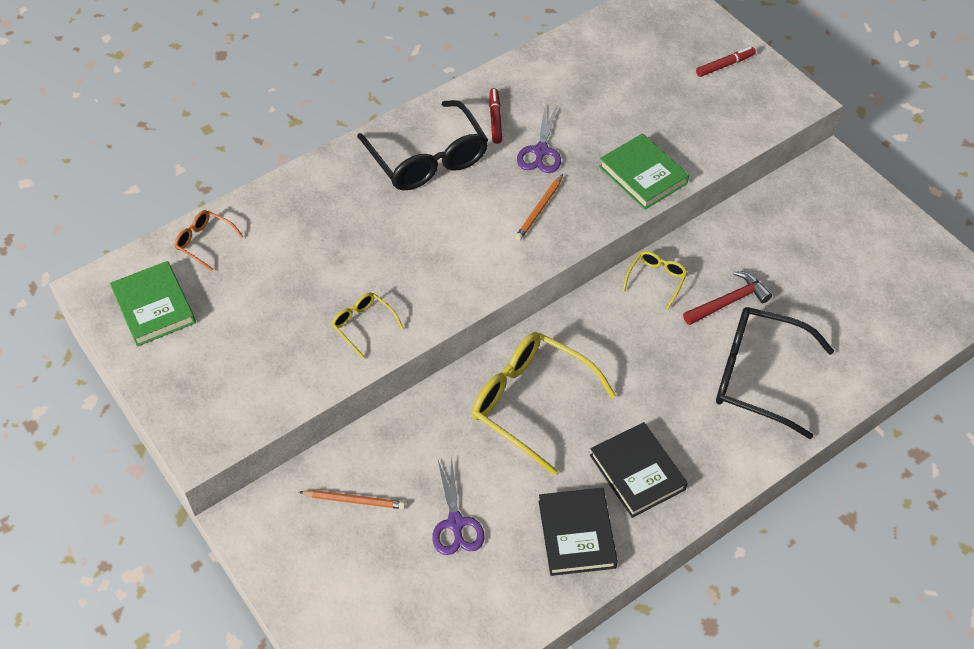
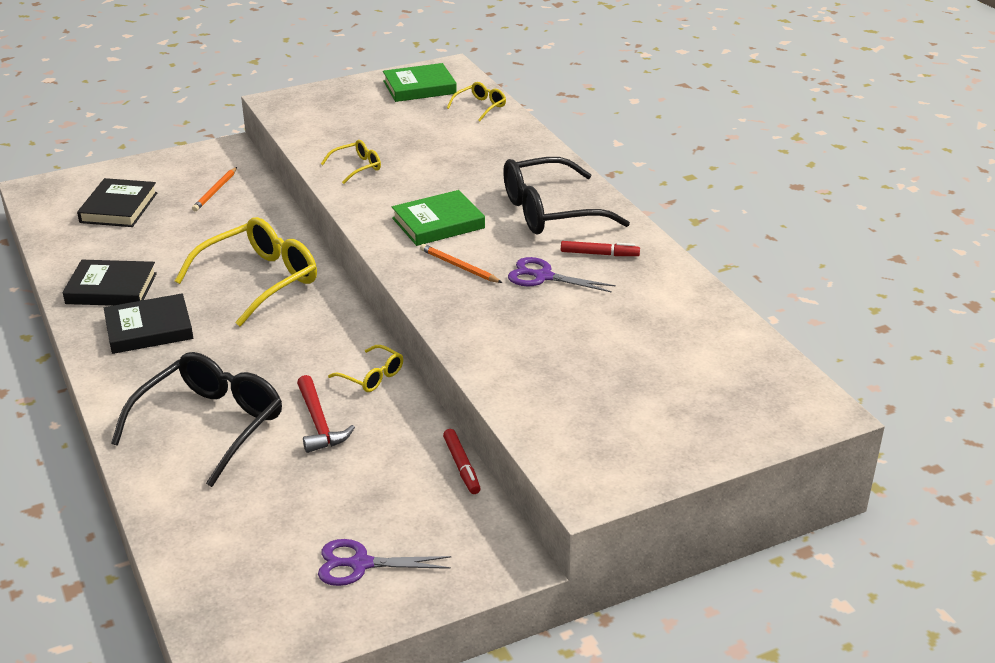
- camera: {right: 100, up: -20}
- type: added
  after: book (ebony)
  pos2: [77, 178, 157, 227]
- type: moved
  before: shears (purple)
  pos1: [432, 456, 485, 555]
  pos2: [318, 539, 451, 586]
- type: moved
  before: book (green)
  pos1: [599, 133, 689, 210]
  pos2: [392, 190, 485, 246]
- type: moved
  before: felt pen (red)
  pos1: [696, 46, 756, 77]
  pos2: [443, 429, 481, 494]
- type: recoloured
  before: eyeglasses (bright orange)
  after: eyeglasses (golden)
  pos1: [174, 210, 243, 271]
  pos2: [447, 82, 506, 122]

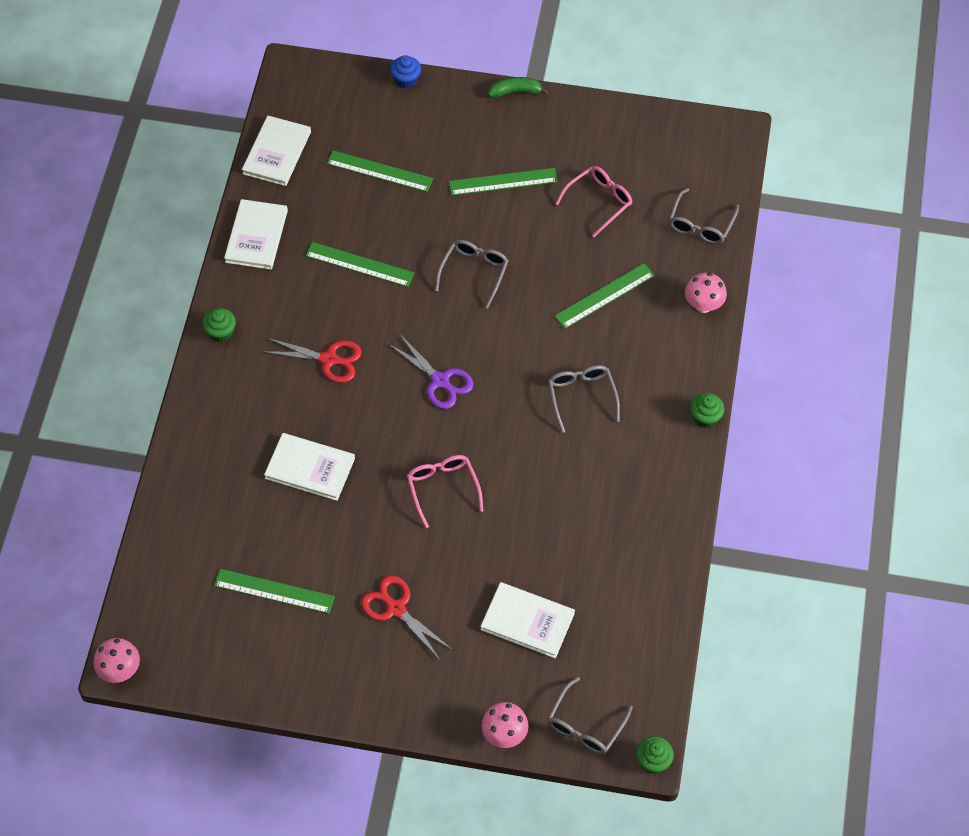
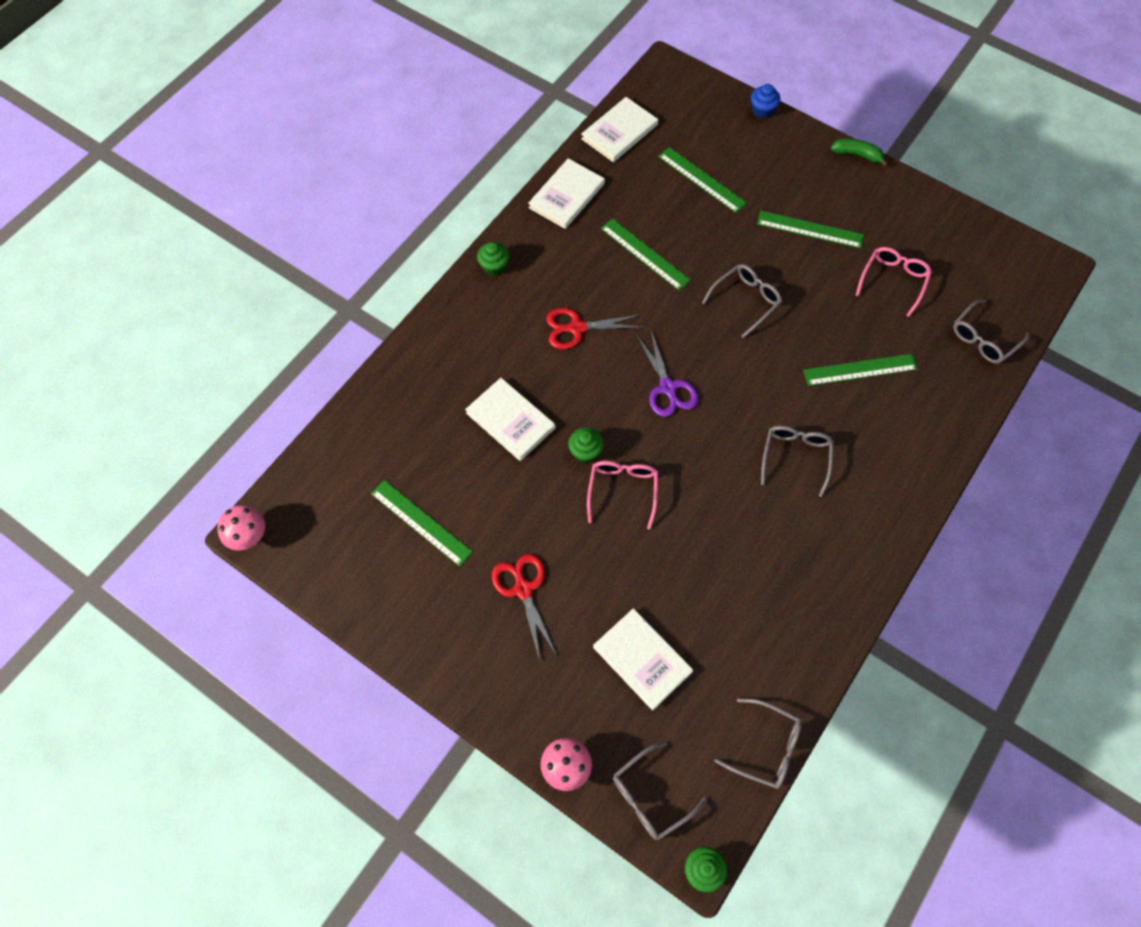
- camera: {right: 25, up: 5}
- type: turned
  before: shears (red)
  pos1: [262, 338, 362, 383]
  pos2: [546, 308, 644, 349]
  turn: 135
- type: moved
  before: fairy cake (green)
  pos1: [690, 393, 724, 428]
  pos2: [568, 427, 604, 463]
- type: added
  after: eyeglasses (gray)
  pos2: [714, 698, 802, 789]
- type: turned
  before: eyeglasses (rosy)
  pos1: [555, 166, 632, 237]
  pos2: [856, 247, 932, 317]
  turn: -45
- type: removed
  before: toadstool (rosy)
  pos1: [685, 273, 727, 313]

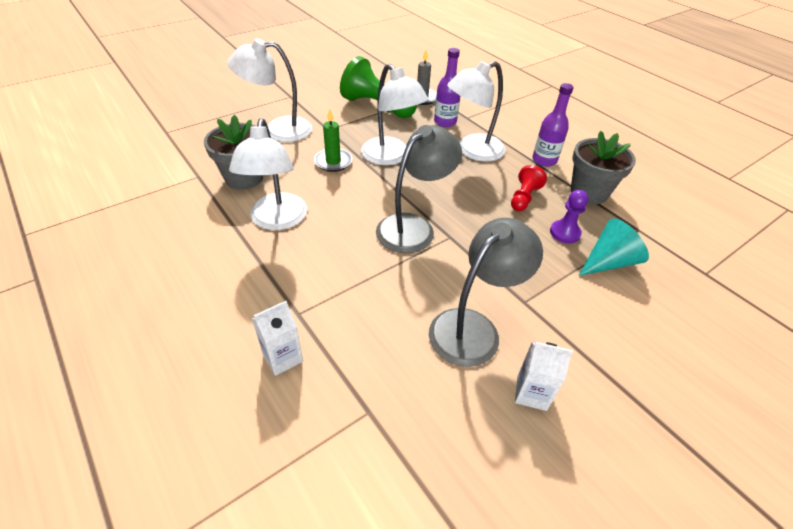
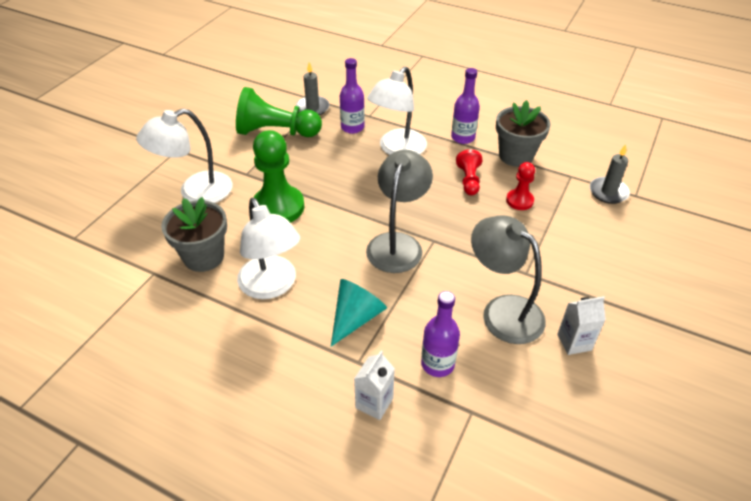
- camera: {right: -25, up: 0}
- type: replaced
  before: pillar candle (green)
  after: chess pawn (green)
  pos1: [314, 109, 352, 172]
  pos2: [253, 130, 305, 223]
- type: moved
  before: cone (teal)
  pos1: [578, 218, 649, 276]
  pos2: [331, 279, 387, 346]
- type: added
  after: flask (purple)
  pos2: [421, 291, 460, 377]
- type: turned
  before: desk lamp (gray)
  pos1: [429, 218, 543, 367]
  pos2: [471, 216, 546, 344]
  turn: -60
- type: recoloured
  before: chess pawn (purple)
  after: chess pawn (red)
  pos1: [550, 190, 589, 243]
  pos2: [506, 162, 535, 210]
- type: added
  after: pillar candle (gray)
  pos2: [590, 144, 630, 204]
- type: removed
  before: desk lamp (snow-white)
  pos1: [361, 64, 429, 165]

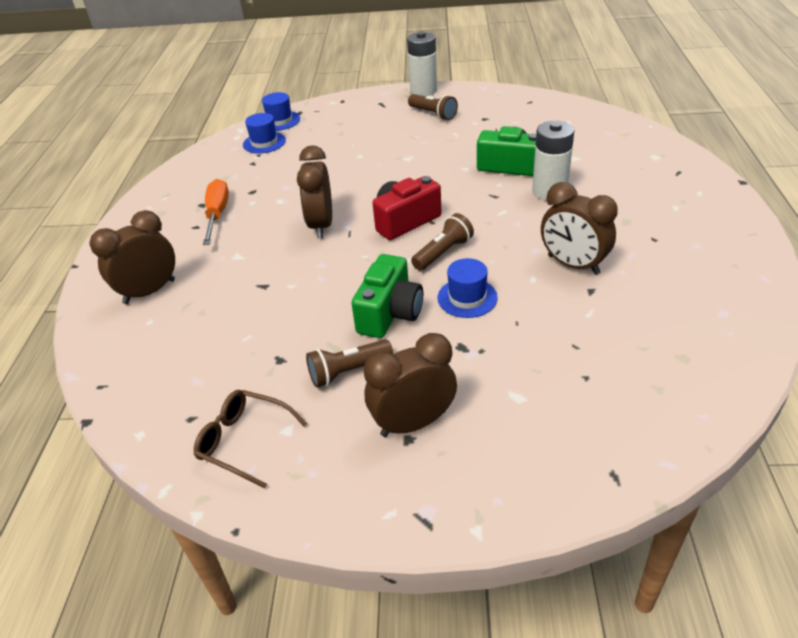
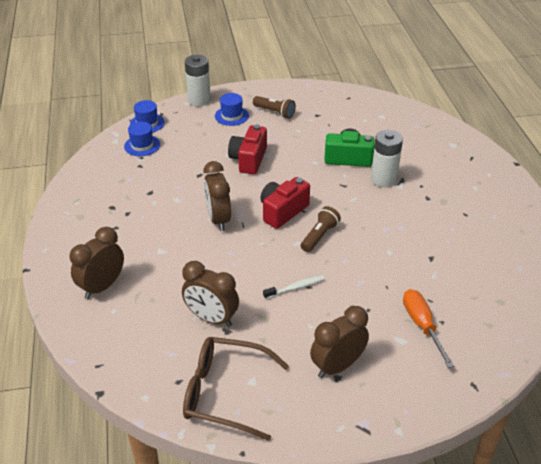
- camera: {right: -15, up: 0}
- type: moved
  before: alarm clock (dark brown)
  pos1: [541, 182, 618, 275]
  pos2: [182, 261, 239, 327]
- type: resized
  before: eyeglasses (dark brown)
  pos1: [194, 390, 307, 488]
  pos2: [183, 337, 289, 441]
  scale: 1.57
- type: moved
  before: power cell (snow-white)
  pos1: [407, 31, 437, 96]
  pos2: [185, 55, 211, 106]
- type: moved
  before: top hat (royal blue)
  pos1: [437, 258, 498, 318]
  pos2: [215, 93, 249, 126]
- type: added
  after: photo camera (red)
  pos2: [228, 124, 267, 174]
- type: replaced
  before: photo camera (green)
  after: dental brush (snow-white)
  pos1: [351, 254, 423, 338]
  pos2: [263, 275, 324, 299]
- type: moved
  before: flat screwdriver (bright orange)
  pos1: [203, 179, 229, 245]
  pos2: [403, 289, 454, 368]
- type: removed
  before: pocket torch (dark brown)
  pos1: [306, 339, 393, 388]

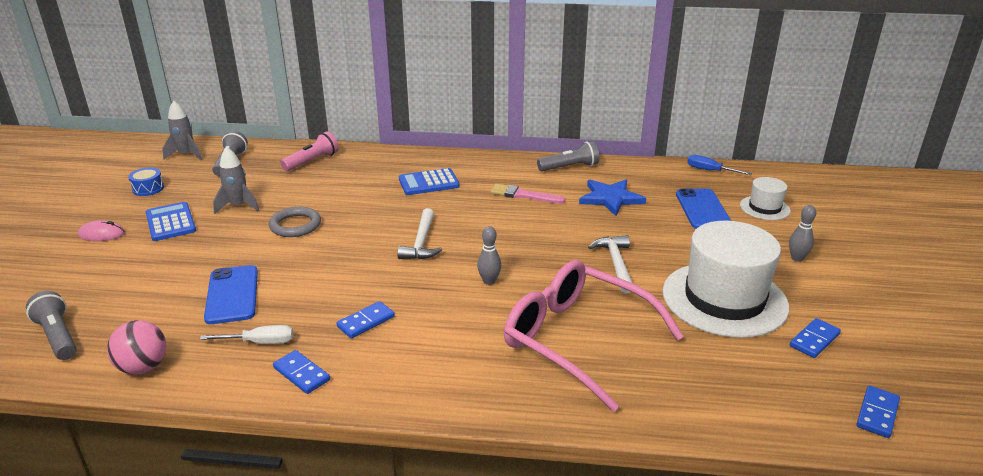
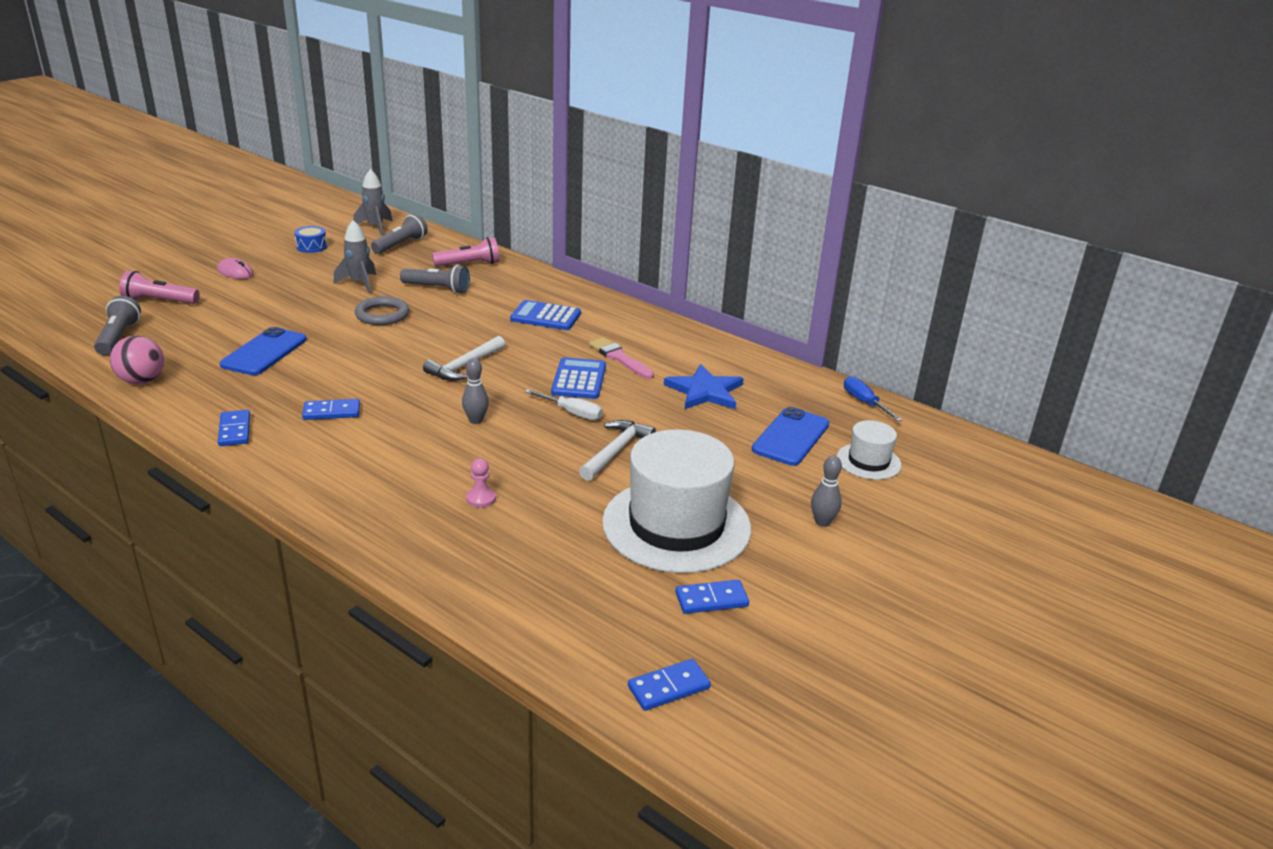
- camera: {right: 30, up: 0}
- type: added
  after: pocket torch (rosy)
  pos2: [119, 271, 200, 304]
- type: moved
  before: pocket torch (gray)
  pos1: [537, 141, 599, 171]
  pos2: [400, 265, 470, 294]
- type: replaced
  before: eyeglasses (rosy)
  after: chess pawn (rosy)
  pos1: [504, 260, 684, 411]
  pos2: [466, 458, 496, 508]
- type: moved
  before: flat screwdriver (snow-white)
  pos1: [200, 325, 293, 344]
  pos2: [525, 389, 603, 420]
- type: moved
  before: adding machine (royal blue)
  pos1: [146, 202, 196, 241]
  pos2: [551, 357, 606, 399]

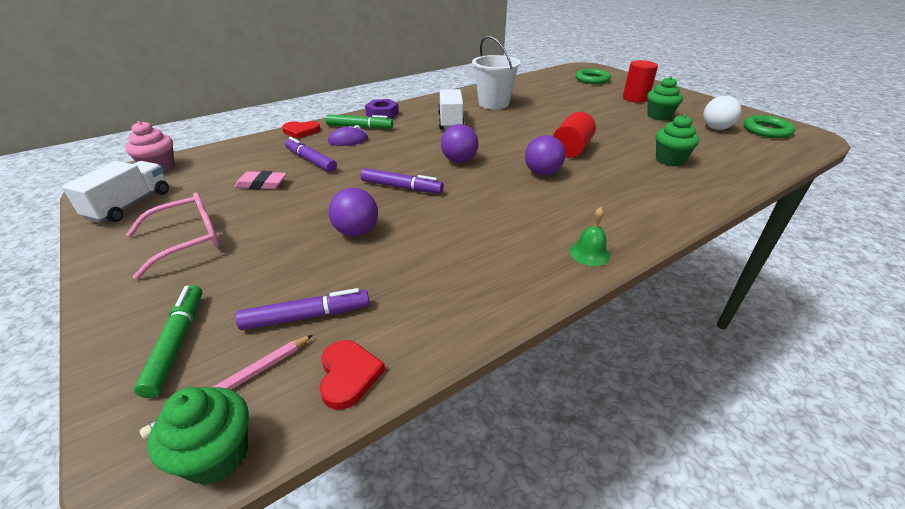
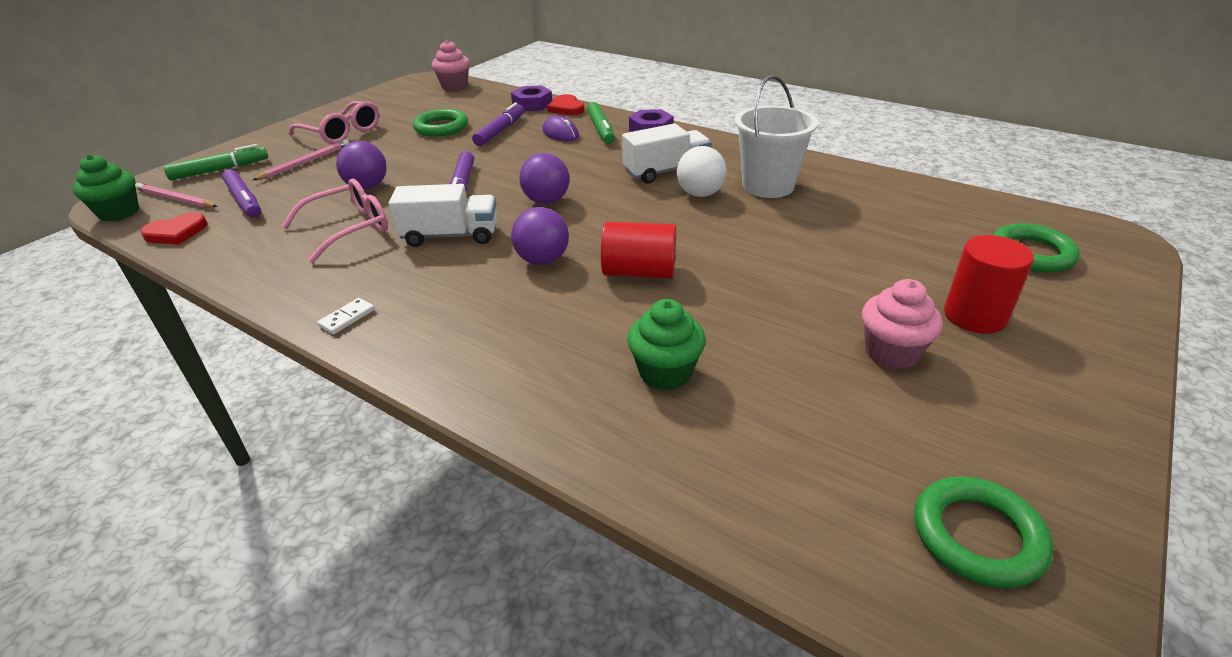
- camera: {right: 70, up: 0}
- type: added
  after: pencil (rosy)
  pos2: [253, 140, 349, 180]
- type: added
  after: eyeglasses (rosy)
  pos2: [282, 178, 388, 263]
- type: replaced
  before: bell (green)
  after: domino tile (snow-white)
  pos1: [570, 207, 610, 266]
  pos2: [317, 298, 375, 334]
- type: moved
  before: toy truck (snow-white)
  pos1: [62, 161, 169, 223]
  pos2: [388, 184, 497, 247]
- type: replaced
  before: pencil eraser (rosy)
  after: ring (green)
  pos1: [234, 171, 287, 189]
  pos2: [413, 109, 468, 137]
- type: added
  after: nut (purple)
  pos2: [511, 85, 552, 111]
- type: moved
  before: play ball (snow-white)
  pos1: [703, 96, 741, 130]
  pos2: [677, 146, 727, 197]
- type: recoloured
  before: fairy cake (green)
  after: fairy cake (rosy)
  pos1: [647, 76, 683, 121]
  pos2: [862, 279, 943, 369]

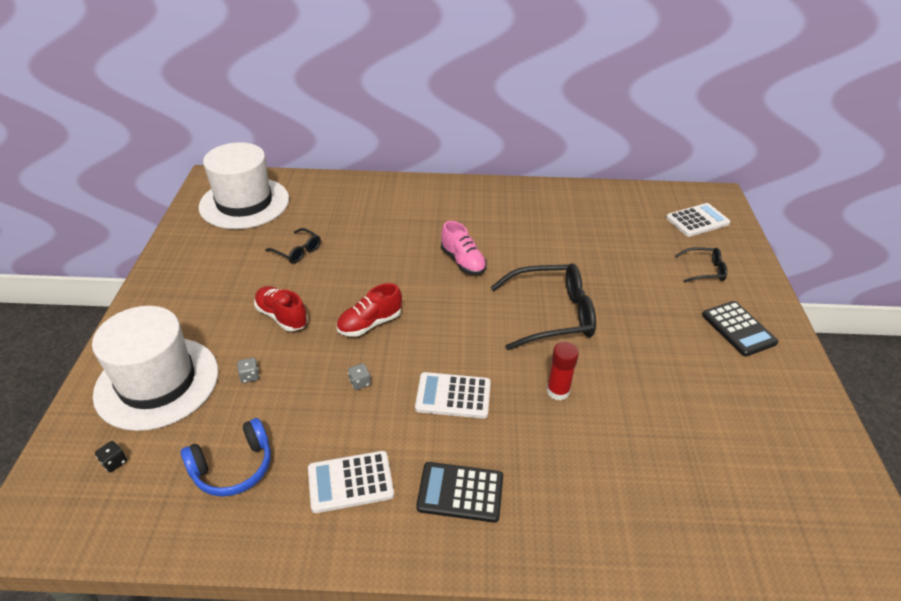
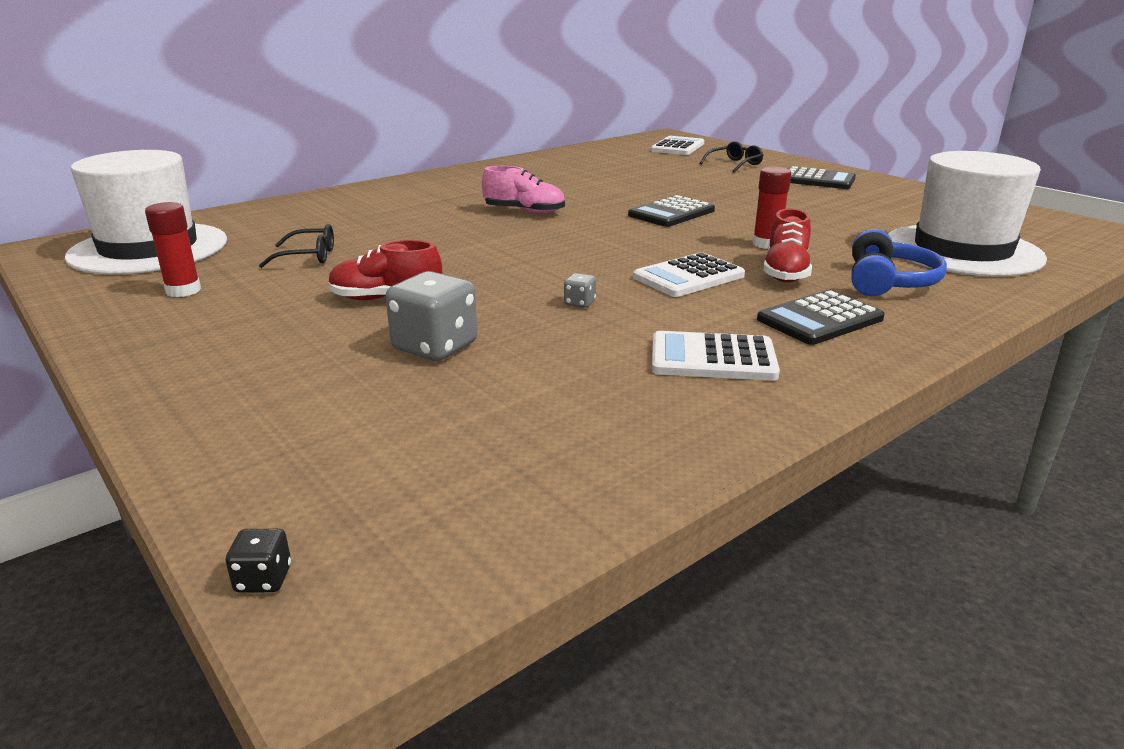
- camera: {right: -40, up: -15}
- type: added
  after: glue (red)
  pos2: [145, 202, 201, 297]
- type: moved
  before: die (ebony)
  pos1: [95, 441, 127, 472]
  pos2: [225, 529, 291, 593]
- type: resized
  before: die (gray)
  pos1: [237, 358, 259, 383]
  pos2: [386, 271, 477, 361]
  scale: 2.22
- type: replaced
  before: eyeglasses (ebony)
  after: adding machine (ebony)
  pos1: [491, 263, 596, 350]
  pos2: [628, 195, 715, 227]
- type: turned
  before: adding machine (snow-white)
  pos1: [308, 451, 394, 513]
  pos2: [652, 331, 780, 381]
  turn: 60
- type: moved
  before: lace-up shoe (red)
  pos1: [336, 283, 402, 337]
  pos2: [763, 209, 812, 282]
- type: moved
  before: over-ear headphones (royal blue)
  pos1: [181, 418, 271, 497]
  pos2: [851, 229, 947, 296]
- type: moved
  before: top hat (snow-white)
  pos1: [92, 306, 218, 431]
  pos2: [888, 151, 1047, 276]

